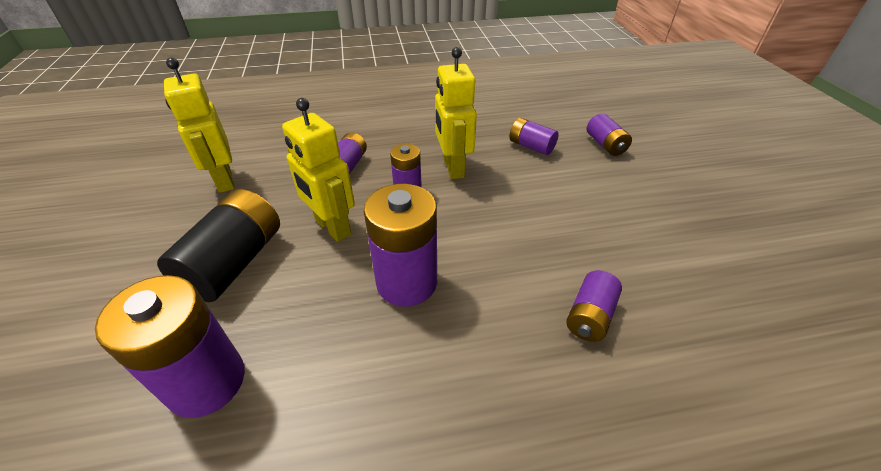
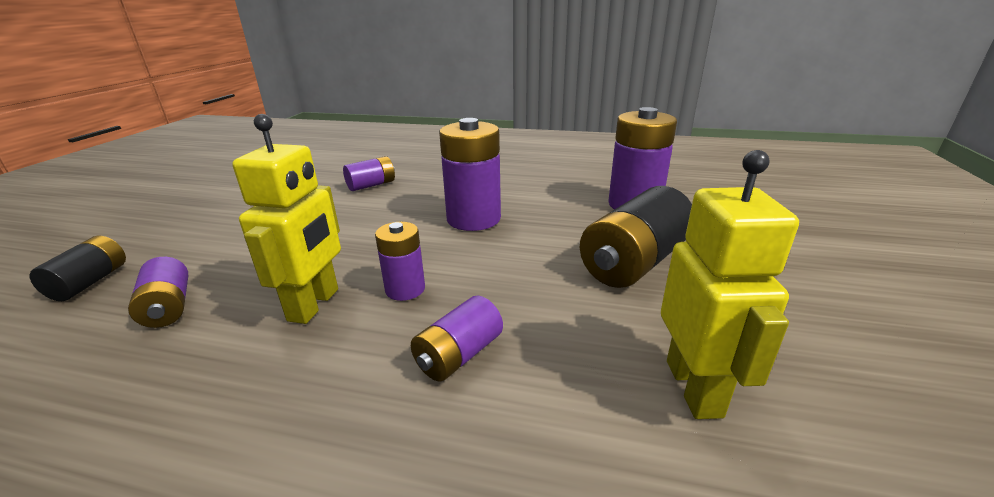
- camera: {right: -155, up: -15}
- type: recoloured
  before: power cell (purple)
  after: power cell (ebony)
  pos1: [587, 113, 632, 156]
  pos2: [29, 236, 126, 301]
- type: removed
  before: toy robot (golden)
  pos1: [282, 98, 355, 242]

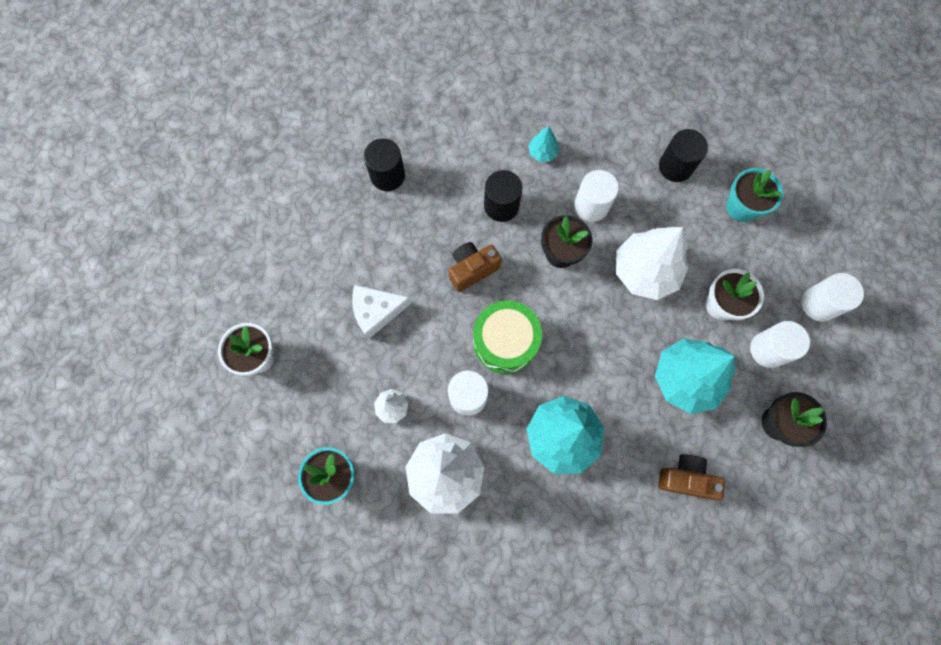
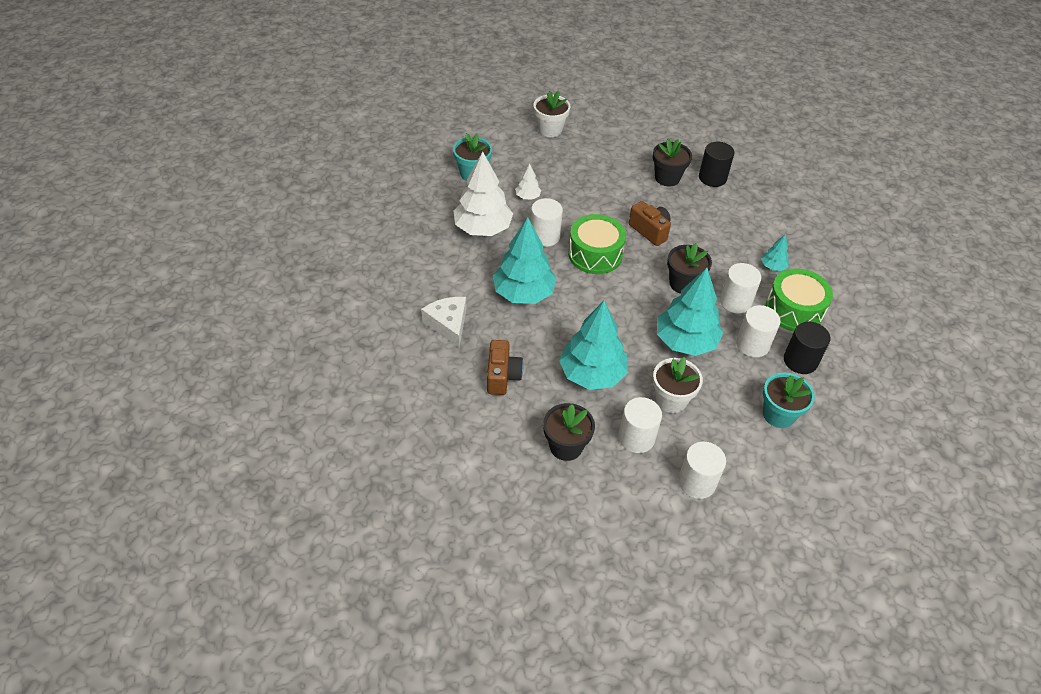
- camera: {right: 80, up: -25}
- type: moved
  before: cheese (snow-white)
  pos1: [352, 285, 411, 339]
  pos2: [421, 297, 466, 347]
- type: added
  after: flower pot (ebony)
  pos2: [653, 138, 692, 186]
- type: recoloured
  before: fir tree (snow-white)
  after: fir tree (teal)
  pos1: [616, 227, 688, 300]
  pos2: [657, 268, 723, 356]
- type: added
  after: solid cylinder (snow-white)
  pos2: [736, 305, 781, 357]
- type: added
  after: drum (green)
  pos2: [766, 268, 833, 331]
- type: removed
  before: solid cylinder (ebony)
  pos1: [484, 170, 523, 222]

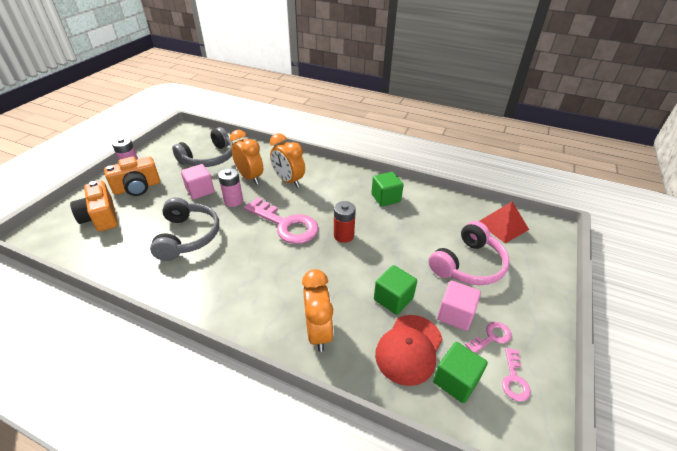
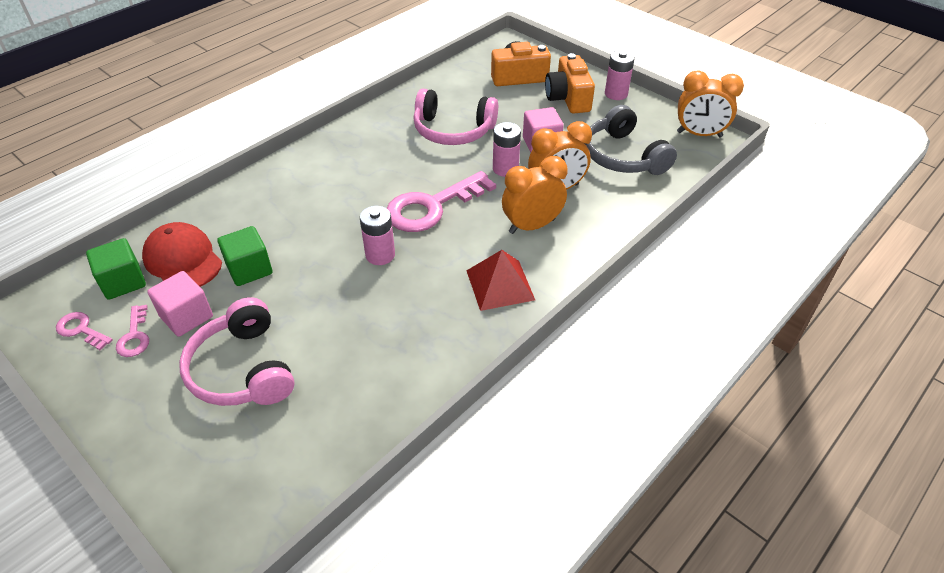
- camera: {right: 110, up: 5}
- type: recoloured
  before: power cell (red)
  after: power cell (rosy)
  pos1: [334, 201, 356, 243]
  pos2: [360, 206, 395, 265]
- type: recoloured
  before: over-ear headphones (gray)
  after: over-ear headphones (rosy)
  pos1: [150, 197, 219, 261]
  pos2: [413, 89, 498, 145]
- type: moved
  before: pyramid (red)
  pos1: [479, 201, 529, 243]
  pos2: [466, 250, 535, 311]
- type: moved
  before: alarm clock (bright orange)
  pos1: [302, 269, 334, 352]
  pos2: [677, 70, 744, 137]
- type: removed
  before: block (green)
  pos1: [371, 172, 404, 207]

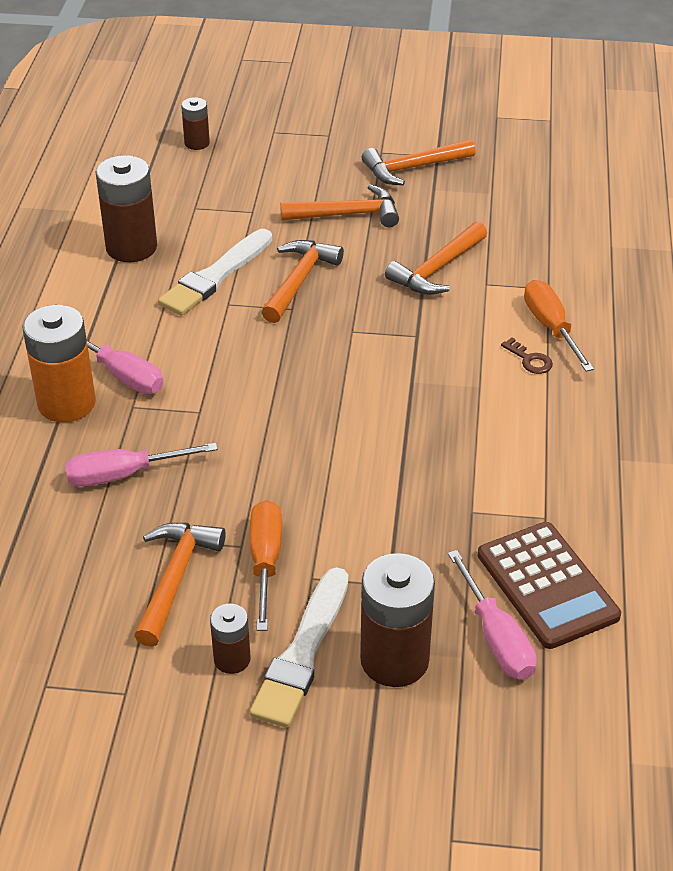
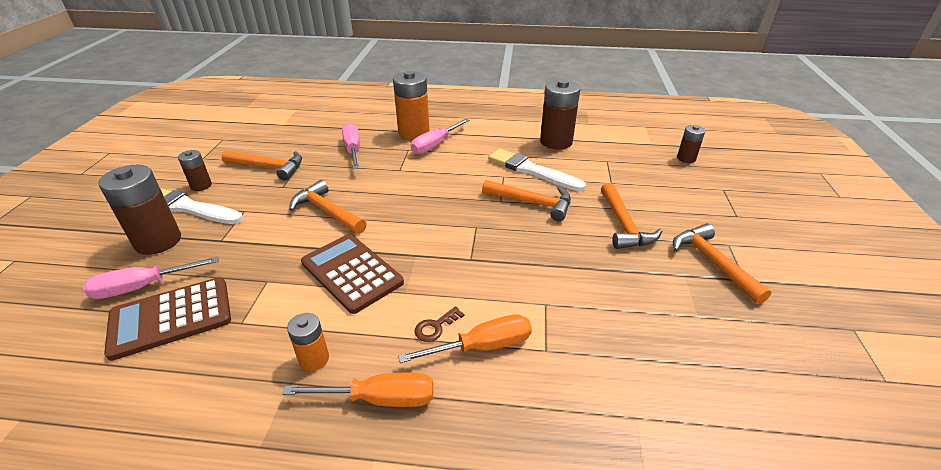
- camera: {right: 90, up: -5}
- type: moved
  before: flat screwdriver (bright orange)
  pos1: [250, 500, 282, 631]
  pos2: [282, 373, 433, 407]
- type: added
  after: power cell (bright orange)
  pos2: [287, 313, 329, 371]
- type: moved
  before: carpenter's hammer (bright orange)
  pos1: [385, 222, 487, 295]
  pos2: [289, 180, 367, 234]
- type: added
  after: adding machine (dark brown)
  pos2: [301, 234, 404, 314]

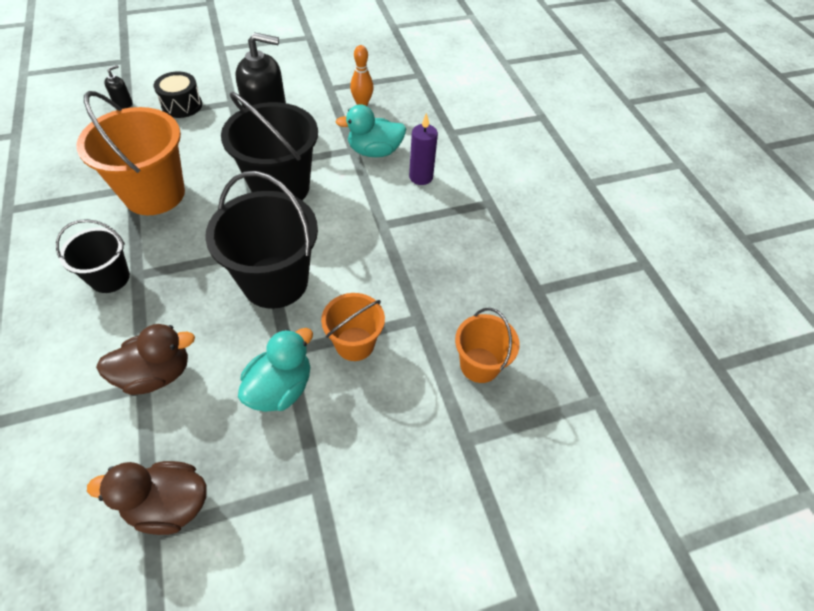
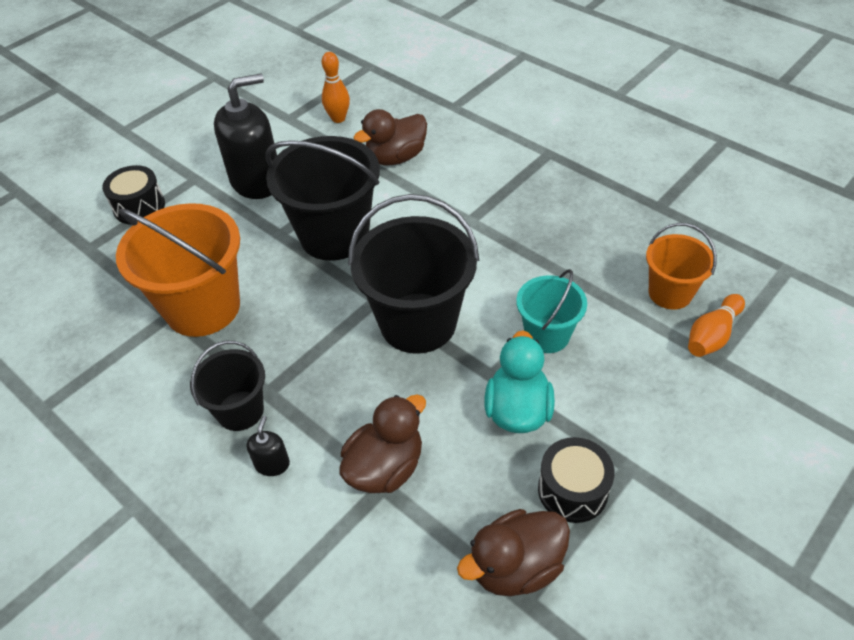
- camera: {right: -25, up: -5}
- type: moved
  before: soap dispenser (ebony)
  pos1: [104, 65, 132, 109]
  pos2: [247, 416, 290, 476]
- type: recoloured
  before: rubber duck (teal)
  after: rubber duck (dark brown)
  pos1: [336, 104, 406, 157]
  pos2: [353, 109, 427, 165]
- type: recoloured
  before: sand bucket (bright orange)
  after: sand bucket (teal)
  pos1: [321, 293, 385, 361]
  pos2: [516, 269, 587, 353]
- type: added
  after: drum (ebony)
  pos2: [538, 437, 615, 523]
- type: added
  after: skittle (bright orange)
  pos2: [688, 294, 745, 357]
- type: removed
  before: pillar candle (purple)
  pos1: [409, 113, 438, 185]

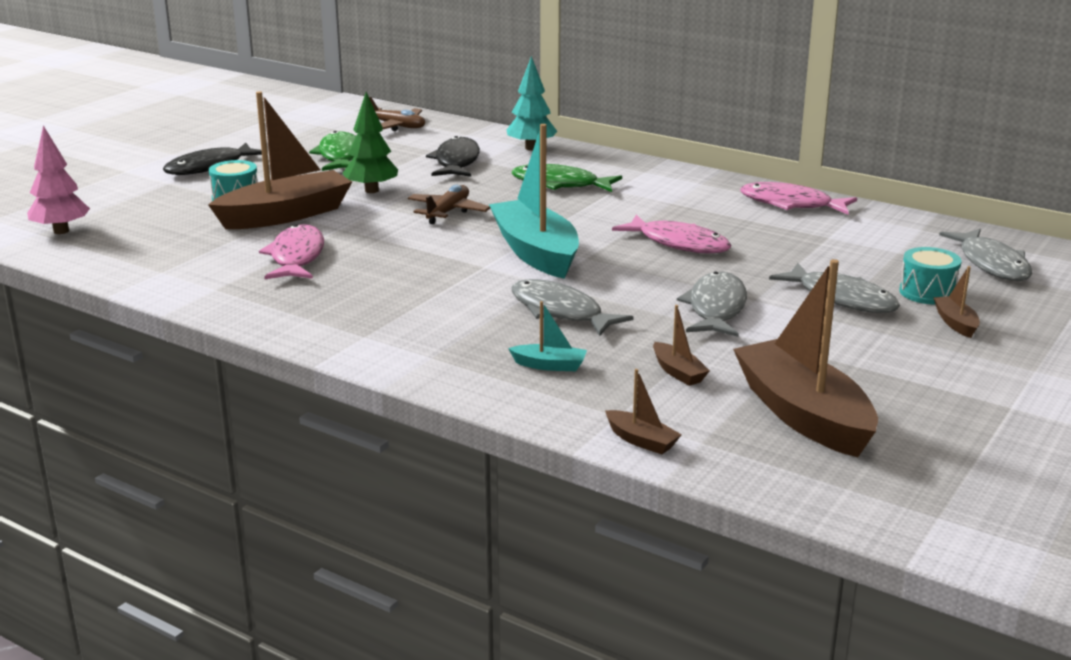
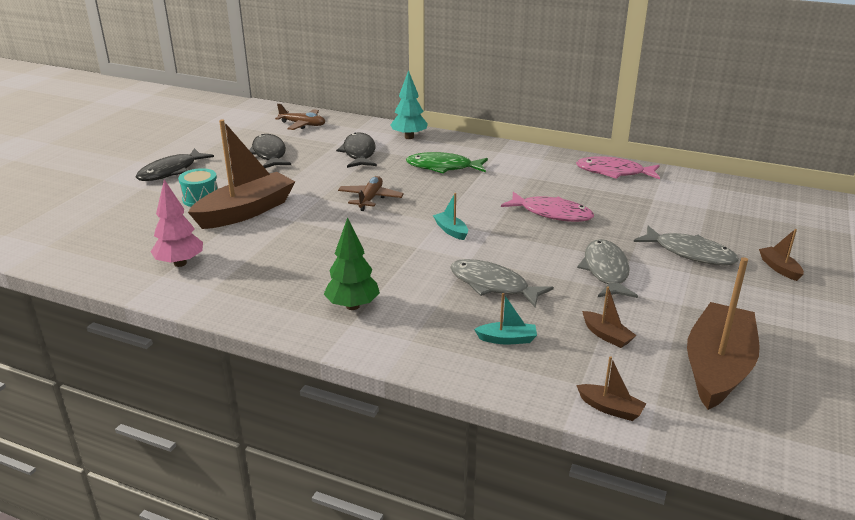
- camera: {right: -10, up: 5}
- type: moved
  before: fir tree (rosy)
  pos1: [27, 125, 90, 234]
  pos2: [151, 180, 203, 267]
- type: recoloured
  before: fish figure (green)
  after: fish figure (ebony)
  pos1: [309, 131, 356, 171]
  pos2: [249, 134, 291, 168]
- type: moved
  before: fir tree (green)
  pos1: [342, 92, 398, 193]
  pos2: [324, 217, 380, 310]
- type: resized
  before: sailboat (teal)
  pos1: [489, 124, 579, 279]
  pos2: [433, 193, 468, 240]
  scale: 0.42
- type: turned
  before: sailboat (dark brown)
  pos1: [733, 259, 878, 457]
  pos2: [687, 257, 760, 410]
  turn: 60
- type: removed
  before: fish figure (rosy)
  pos1: [259, 224, 324, 279]
- type: removed
  before: drum (teal)
  pos1: [899, 247, 961, 305]
- type: removed
  before: fish figure (gray)
  pos1: [939, 229, 1032, 281]

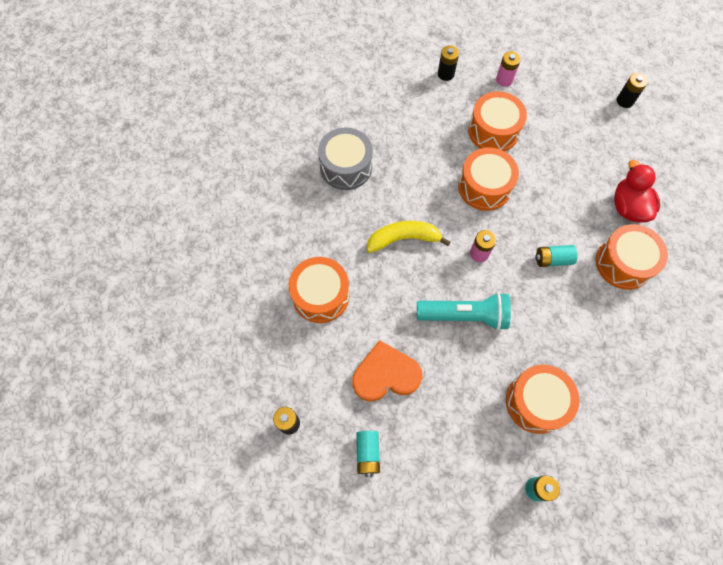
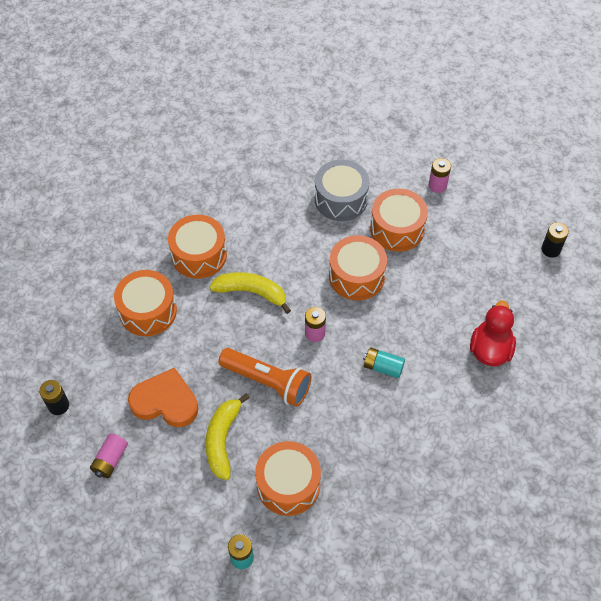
- camera: {right: 25, up: -10}
- type: recoloured
  before: power cell (teal)
  after: power cell (rosy)
  pos1: [356, 431, 380, 477]
  pos2: [90, 433, 128, 478]
- type: moved
  before: drum (bright orange)
  pos1: [596, 224, 668, 290]
  pos2: [168, 215, 227, 279]
- type: added
  after: banana (golden)
  pos2: [205, 393, 249, 480]
- type: recoloured
  before: pocket torch (teal)
  after: pocket torch (bright orange)
  pos1: [417, 292, 511, 331]
  pos2: [218, 348, 311, 407]
- type: moved
  before: drum (gray)
  pos1: [318, 127, 373, 190]
  pos2: [315, 160, 369, 221]
- type: removed
  before: power cell (ebony)
  pos1: [438, 45, 459, 81]

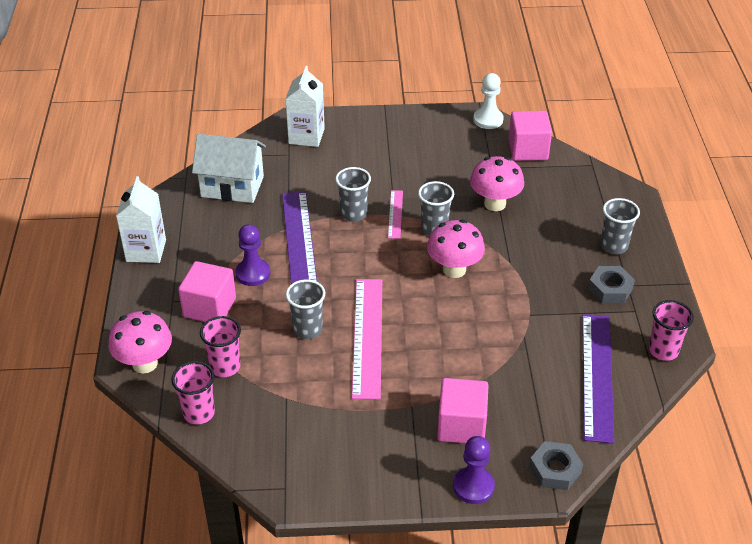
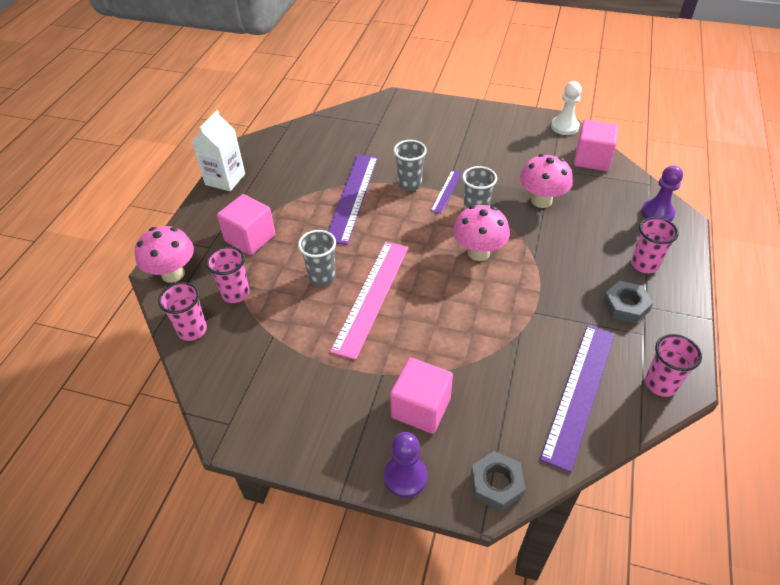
- camera: {right: 20, up: 5}
- type: recoloured
  before: ruler (rosy)
  after: ruler (purple)
  pos1: [388, 190, 403, 239]
  pos2: [431, 170, 462, 214]
- type: recoloured
  before: beaker (gray)
  after: beaker (rosy)
  pos1: [601, 198, 640, 254]
  pos2: [631, 217, 679, 273]
- type: moved
  before: chess pawn (purple)
  pos1: [235, 224, 270, 286]
  pos2: [641, 165, 683, 222]
- type: removed
  before: toy house (snow-white)
  pos1: [192, 134, 266, 203]
- type: removed
  before: juice carton (snow-white)
  pos1: [285, 66, 325, 147]

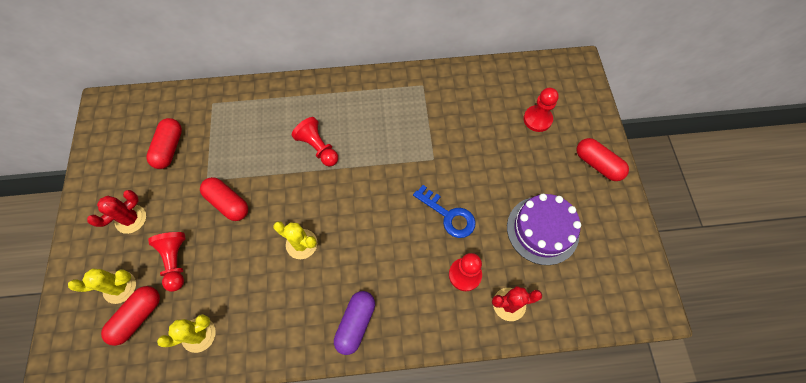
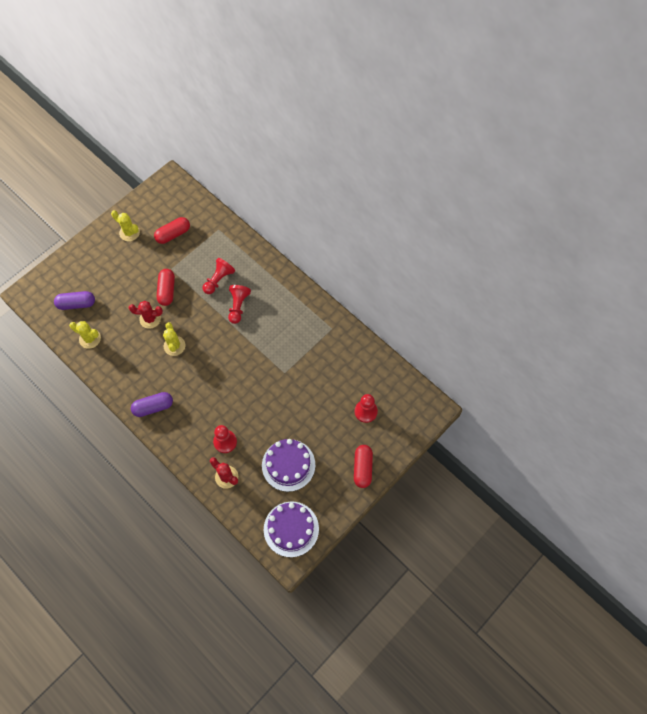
- camera: {right: 50, up: 0}
- type: recoloured
  before: pill shape (red)
  after: pill shape (purple)
  pos1: [101, 286, 160, 346]
  pos2: [54, 291, 95, 310]
- type: moved
  before: prickly plant (golden)
  pos1: [68, 268, 136, 304]
  pos2: [111, 210, 140, 241]
- type: moved
  before: prickly plant (red)
  pos1: [87, 190, 146, 234]
  pos2: [129, 301, 163, 329]
- type: moved
  before: chess pawn (red)
  pos1: [148, 232, 186, 292]
  pos2: [203, 258, 235, 294]
- type: added
  after: gateau (purple)
  pos2: [264, 501, 319, 557]
- type: removed
  before: door key (royal blue)
  pos1: [413, 185, 476, 238]

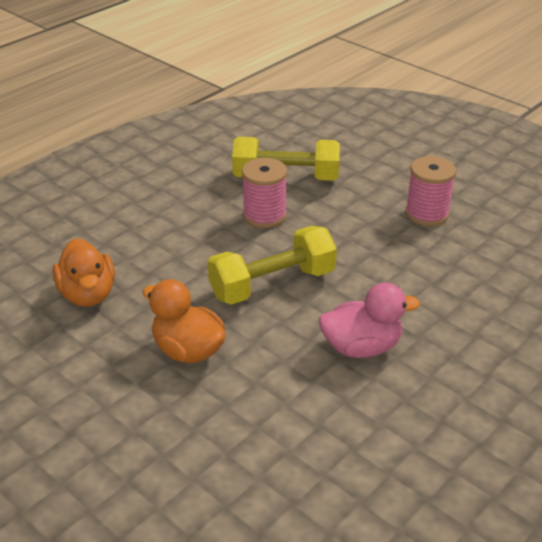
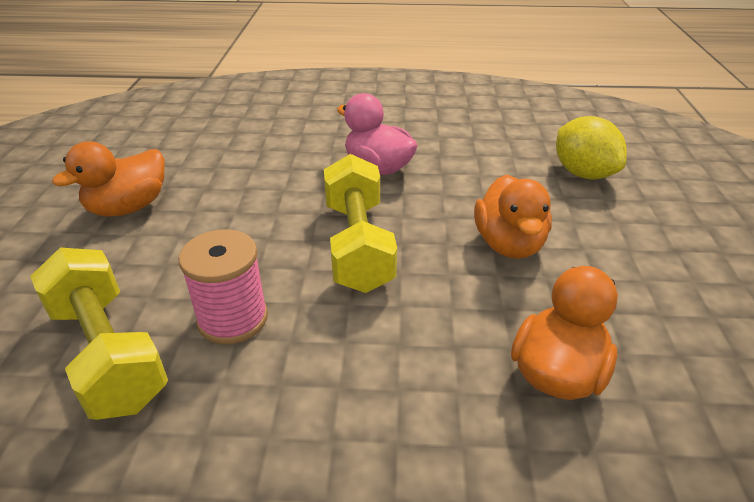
- camera: {right: -130, up: 0}
- type: replaced
  before: reel of thread (rosy)
  after: rubber duck (bright orange)
  pos1: [405, 156, 456, 226]
  pos2: [52, 141, 164, 217]
- type: turned
  before: dumbbell (golden)
  pos1: [207, 226, 337, 305]
  pos2: [324, 154, 397, 293]
  turn: 60
- type: added
  after: lemon (golden)
  pos2: [556, 116, 627, 179]

